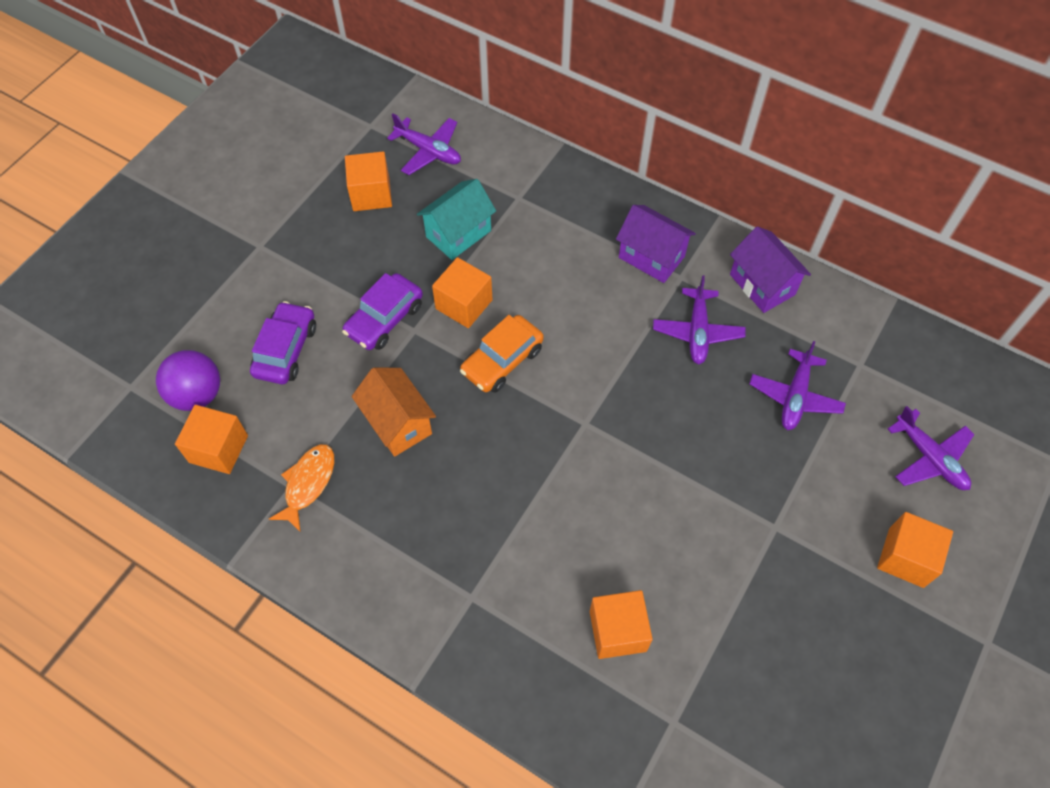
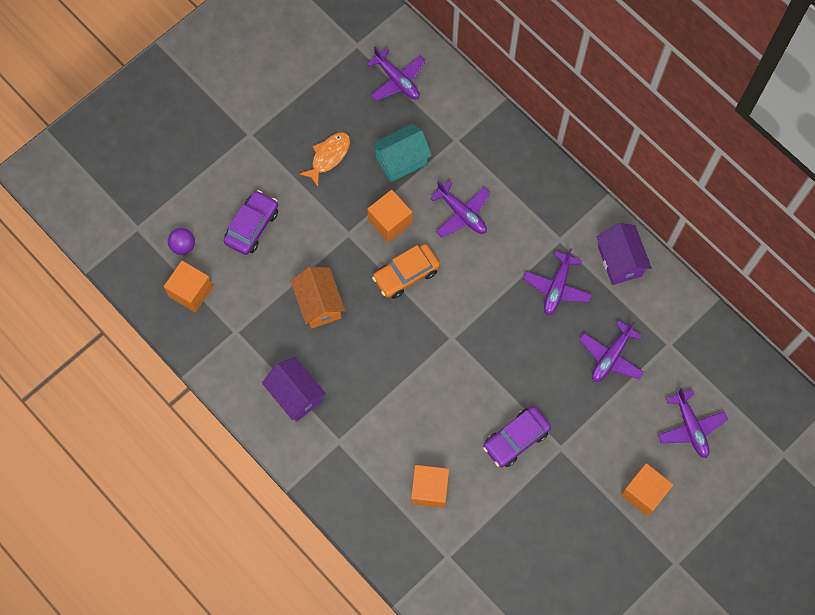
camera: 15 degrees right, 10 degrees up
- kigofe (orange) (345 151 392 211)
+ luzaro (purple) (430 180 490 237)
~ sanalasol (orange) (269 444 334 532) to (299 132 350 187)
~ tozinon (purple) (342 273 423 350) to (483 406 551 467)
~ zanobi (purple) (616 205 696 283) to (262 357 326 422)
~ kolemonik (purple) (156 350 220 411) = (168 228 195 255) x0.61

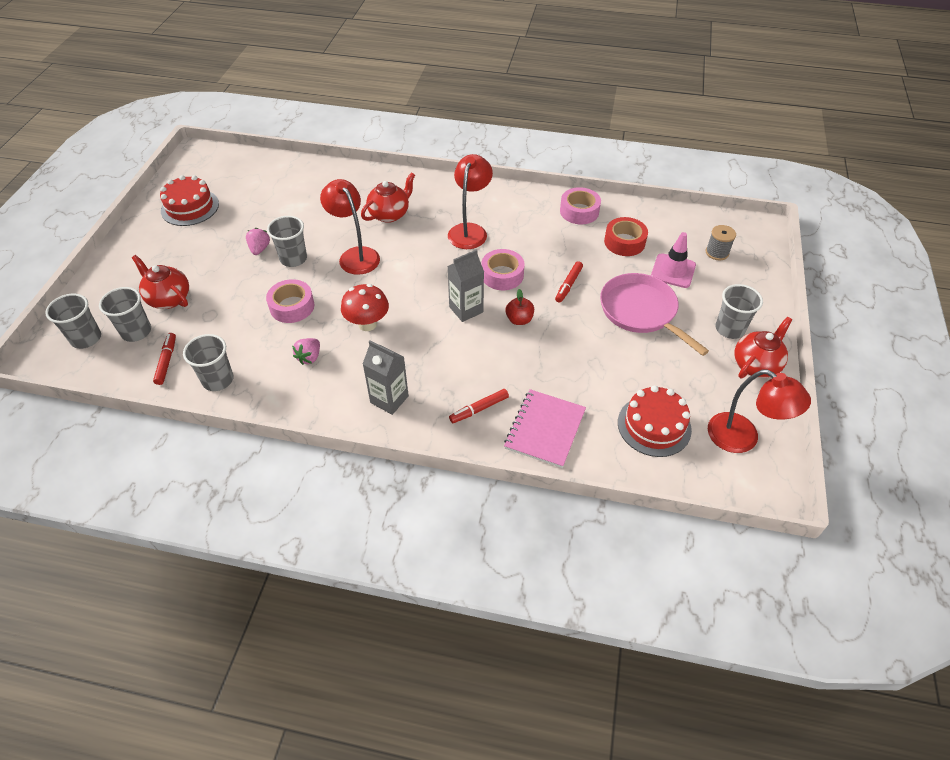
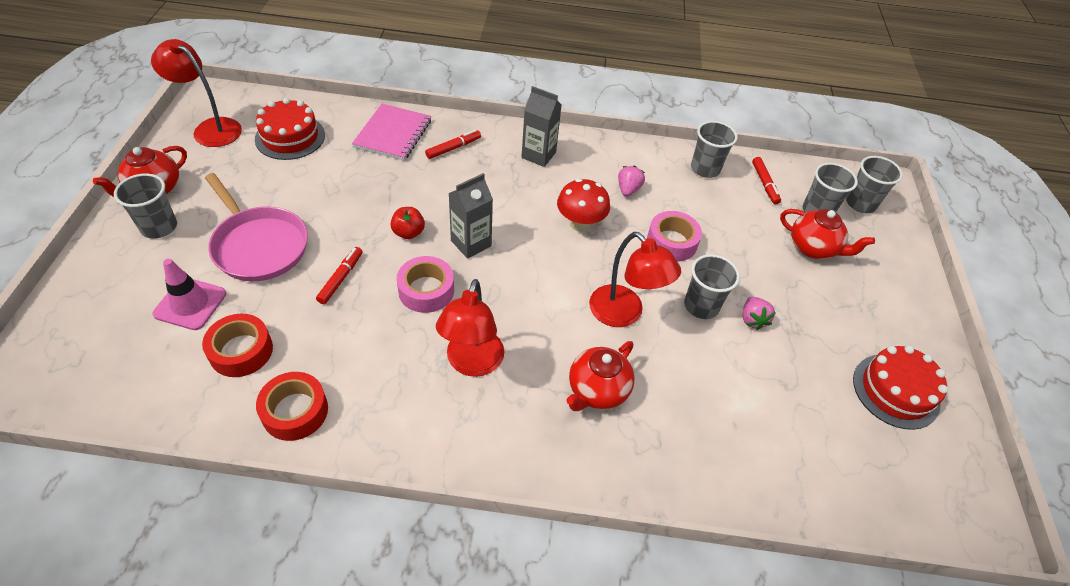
camera: 170 degrees right, 0 degrees up
- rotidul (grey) (706 225 736 260)
~ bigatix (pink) (560 187 601 224) to bigatix (red) (256 372 328 441)

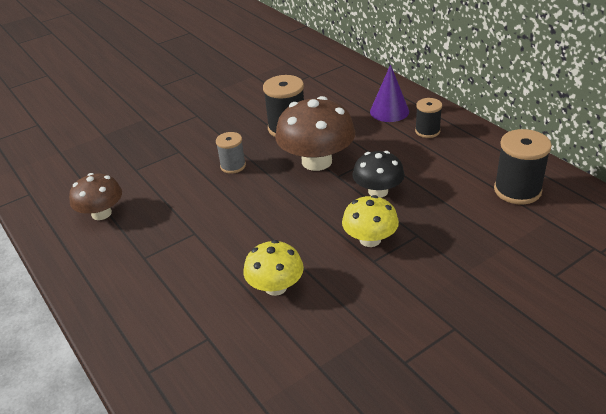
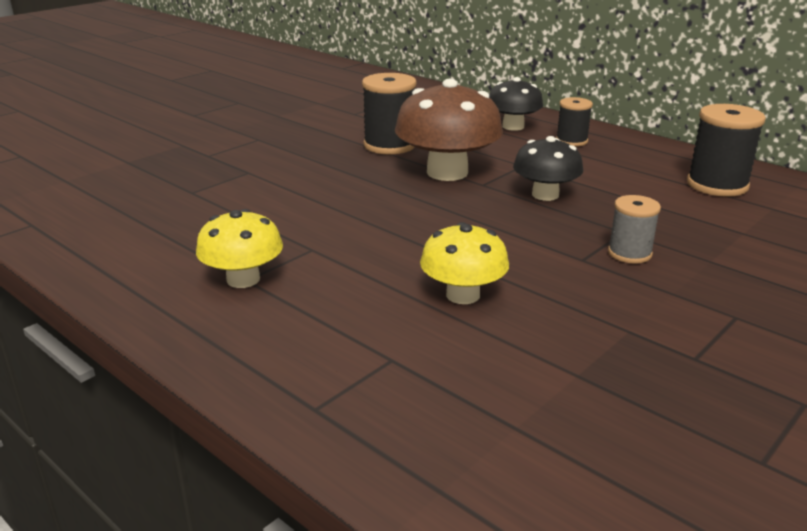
camera: 15 degrees left, 10 degrees down
- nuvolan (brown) (69 173 122 220)
~ rotidul (grey) (216 132 246 174) to (608 195 661 264)
~ nuvolan (yellow) (342 195 399 247) to (196 209 283 288)
~ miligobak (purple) (370 64 409 122) to nuvolan (black) (489 77 543 131)

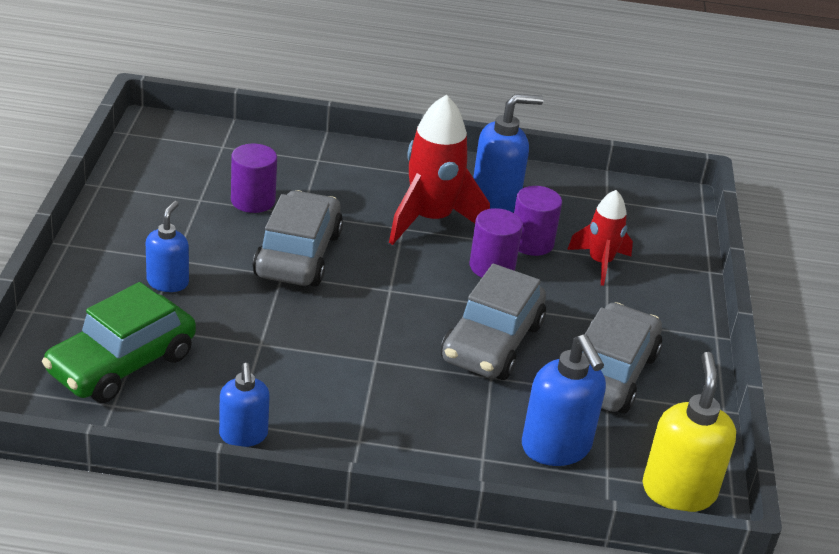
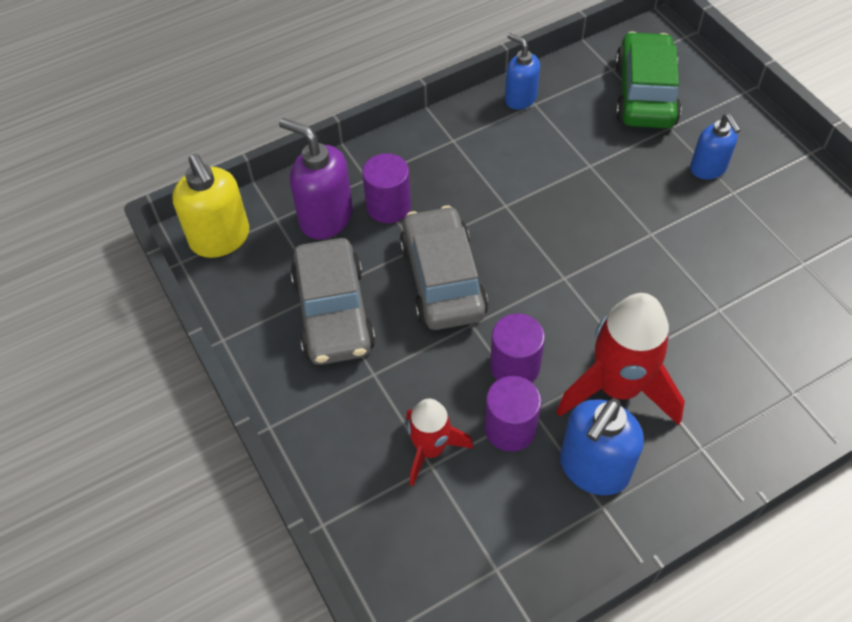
camera: 150 degrees right, 20 degrees up
- tozinon (grey) (253 190 343 287)
~ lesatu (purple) (231 144 277 213) to (362 153 411 223)
~ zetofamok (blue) (522 334 606 466) to zetofamok (purple) (279 118 353 239)

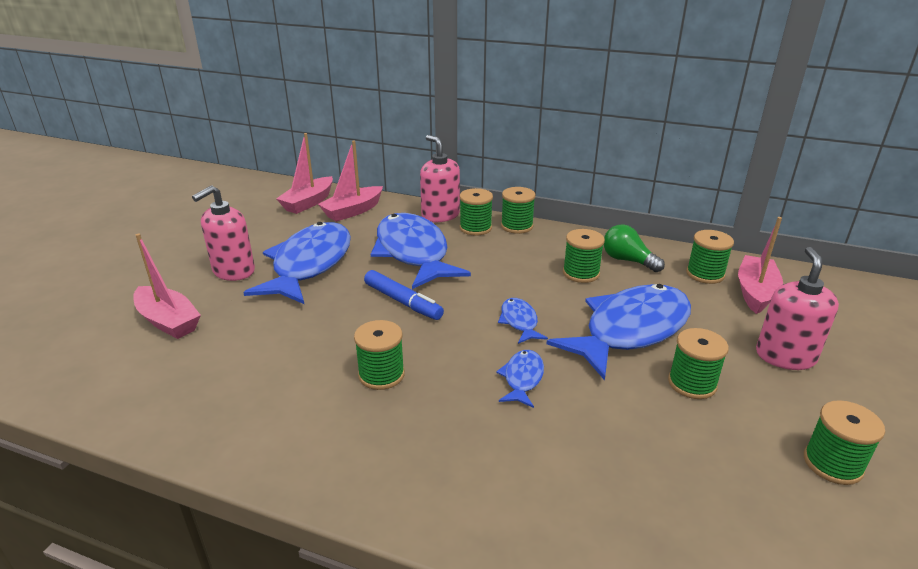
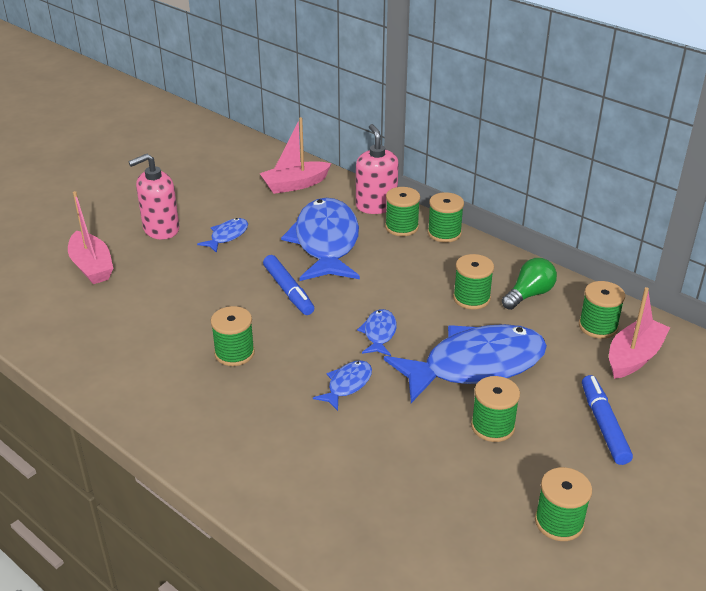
camera: 20 degrees right, 5 degrees up
- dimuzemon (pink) (276 133 333 214)
~ zetofamok (pink) (756 247 839 370) to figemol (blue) (582 375 633 465)
~ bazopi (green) (604 224 665 272) = (502 258 557 310) 75 degrees clockwise
~ sanalasol (blue) (243 222 351 304) = (197 218 248 253) x0.44

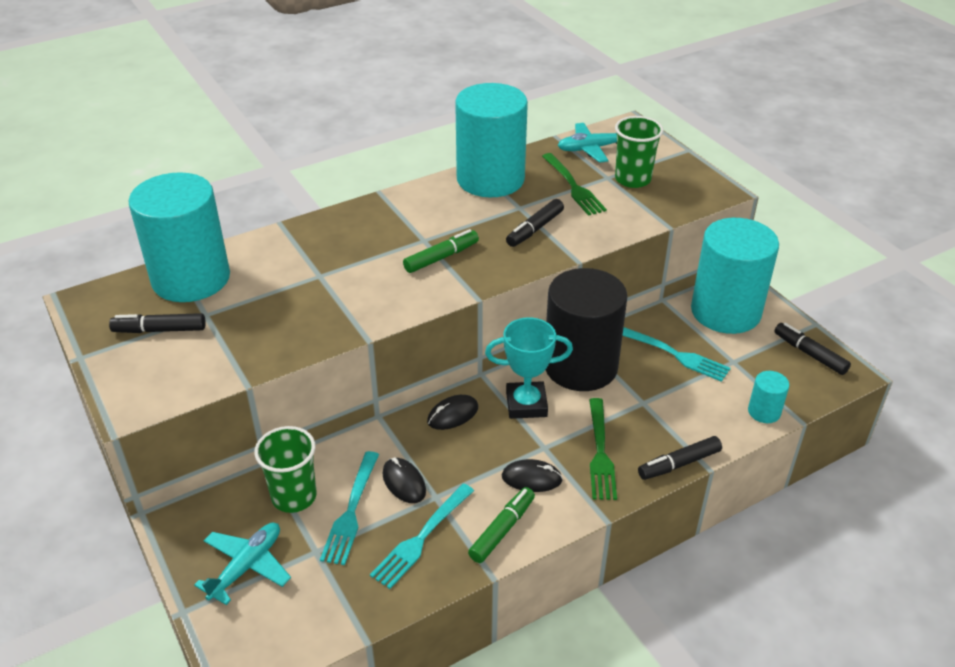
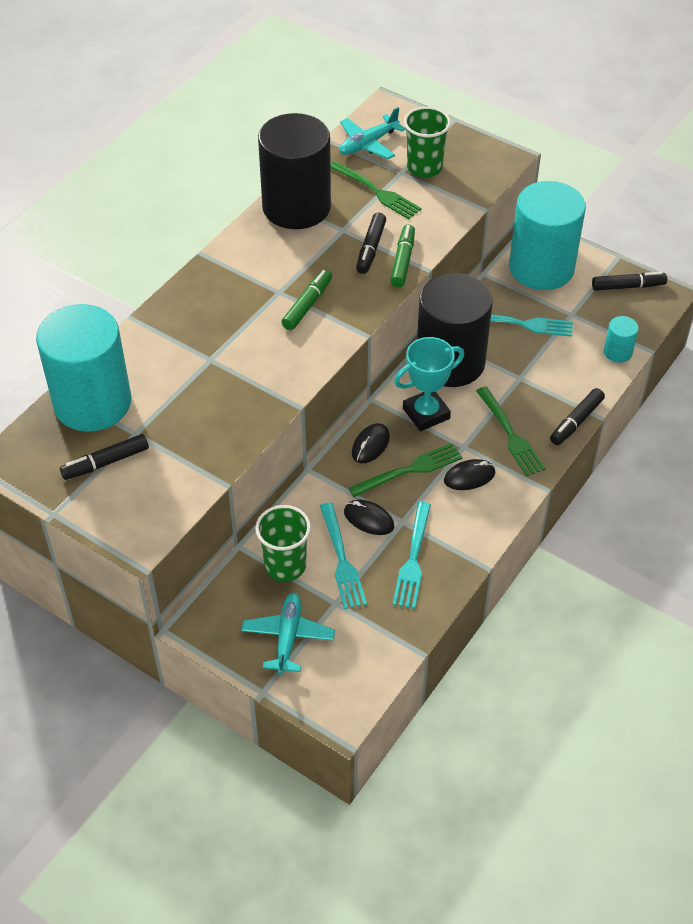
camera: 25 degrees left, 10 degrees up
+ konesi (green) (349 443 463 497)
~ figemol (green) (468 487 535 563) to (390 225 415 287)
~ lesatu (turquoise) (455 83 528 197) to lesatu (black) (258 113 331 229)
~ figemol (black) (774 323 851 375) = (592 272 667 291) 150 degrees clockwise

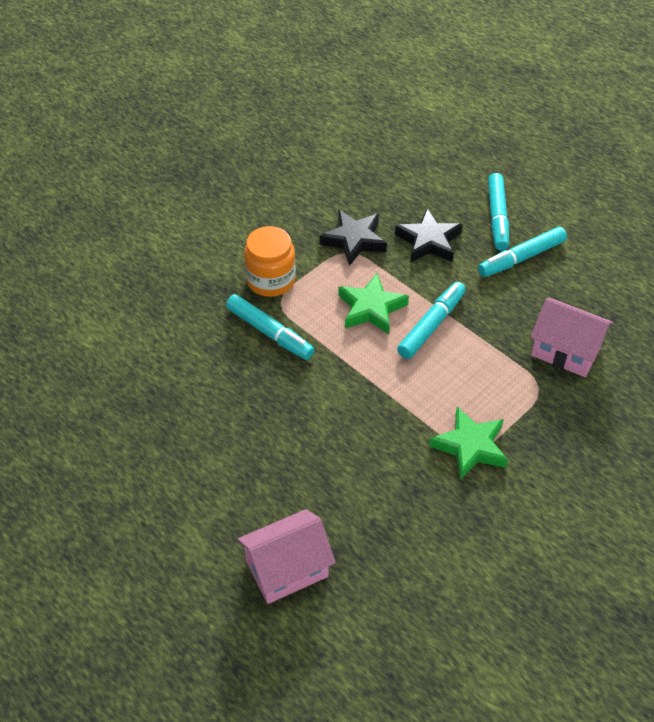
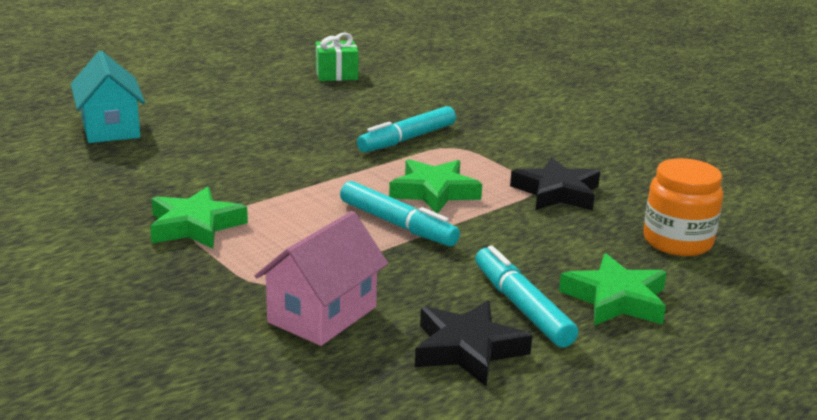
camera: 95 degrees right, 25 degrees down
+ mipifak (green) (316 33 359 81)
~ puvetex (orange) (244 226 296 297) to (643 158 723 256)
~ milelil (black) (395 208 463 263) to (415 300 532 386)
~ figemol (turquoise) (488 173 509 251) to milelil (green) (559 253 667 326)
~ zanobi (pink) (237 509 336 604) to zanobi (turquoise) (71 51 145 143)

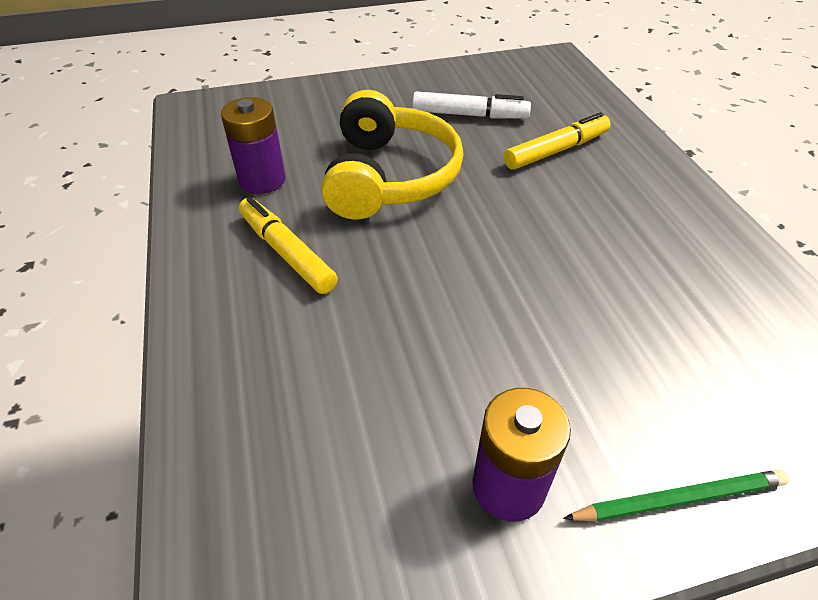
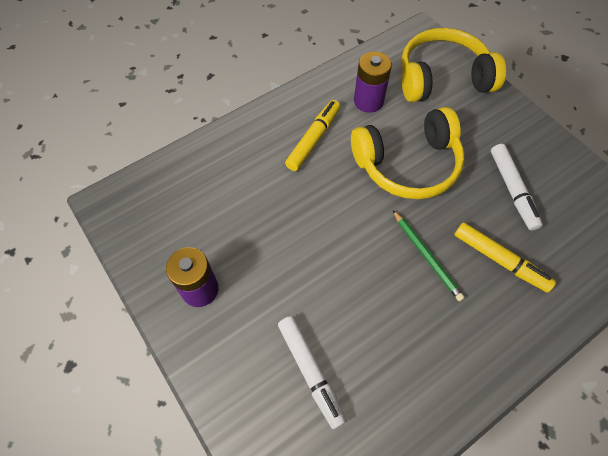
camera: 70 degrees right, 15 degrees up
+ figemol (white) (278 316 346 429)
+ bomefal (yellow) (401 28 506 102)
~ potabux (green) (563 469 789 522) to (393 210 465 301)

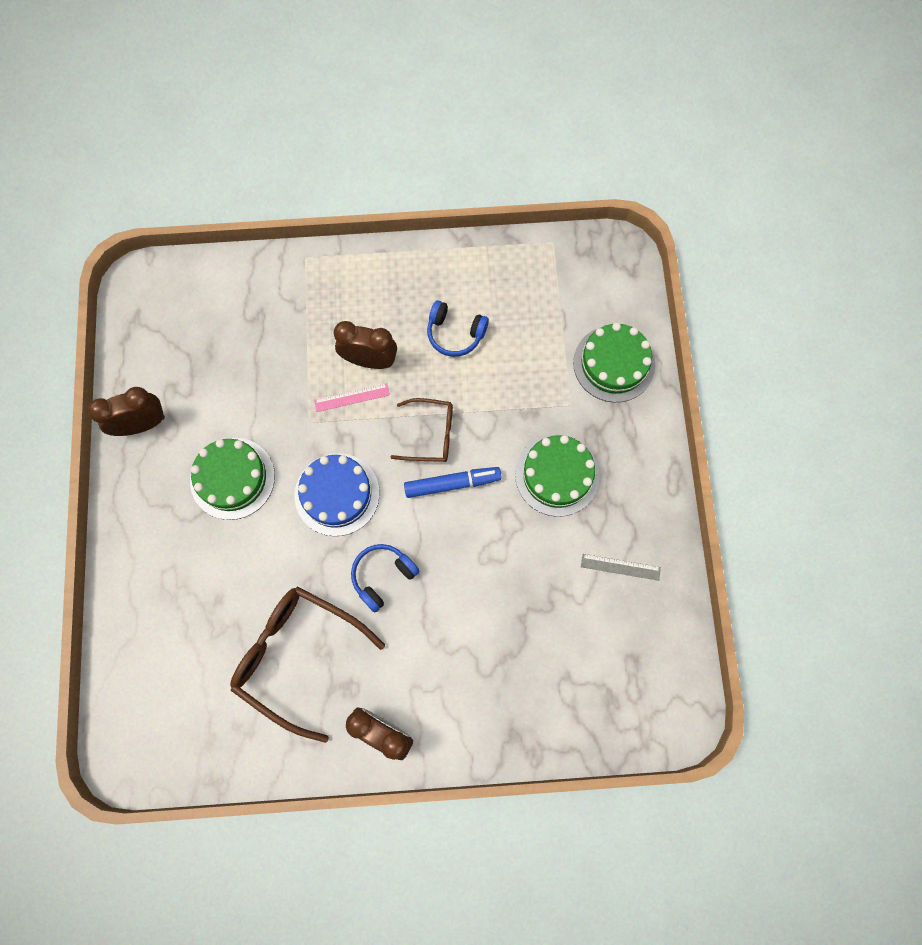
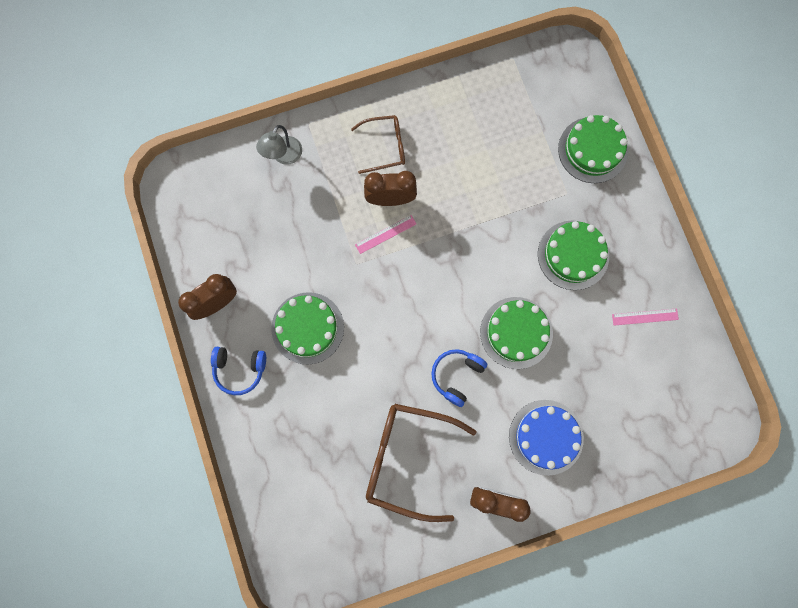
camera: 15 degrees left, 5 degrees up
- figemol (blue) (404 467 502 498)
+ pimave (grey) (256 125 302 165)
+ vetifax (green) (480 297 553 369)
~ vetifax (blue) (294 453 380 536) to (509 400 584 476)
~ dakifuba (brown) (390 398 453 462) to (351 115 405 174)
~ bomefal (blue) (427 300 489 357) to (211 347 266 395)
~ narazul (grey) (581 554 661 581) to narazul (pink) (612 309 679 326)

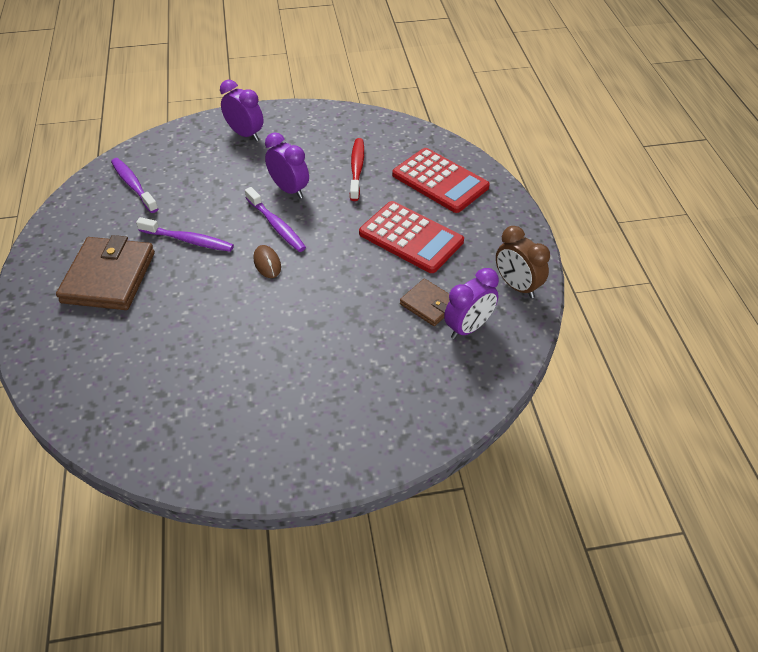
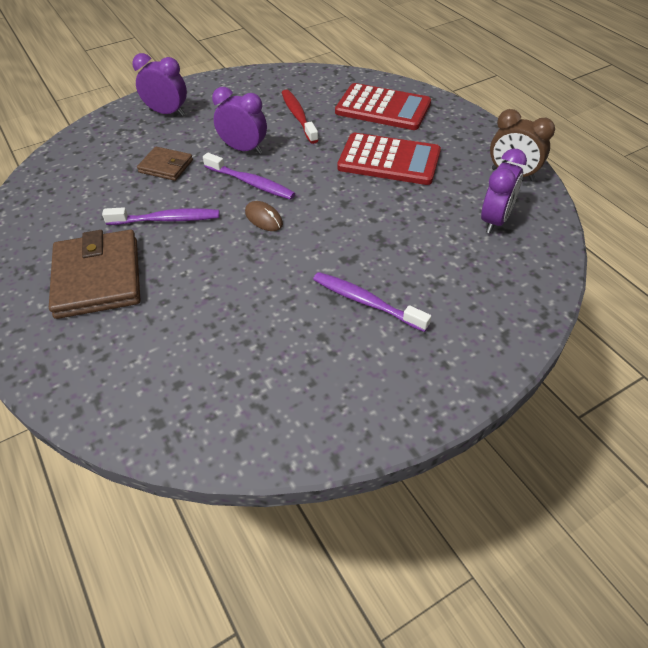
camera: 20 degrees left, 0 degrees up
~ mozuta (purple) (111 158 158 213) to (313 272 431 332)
~ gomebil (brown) (400 279 450 326) to (137 146 193 181)

